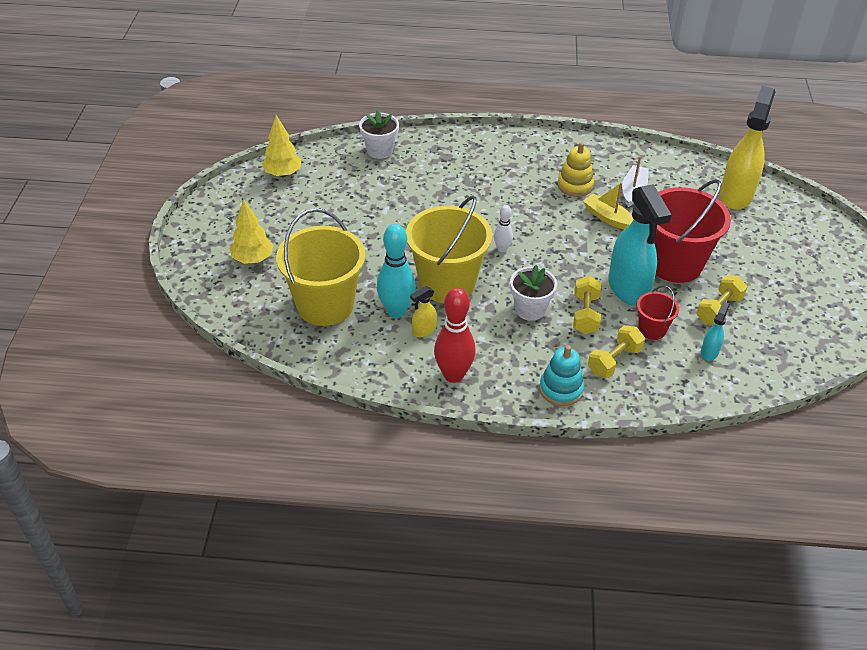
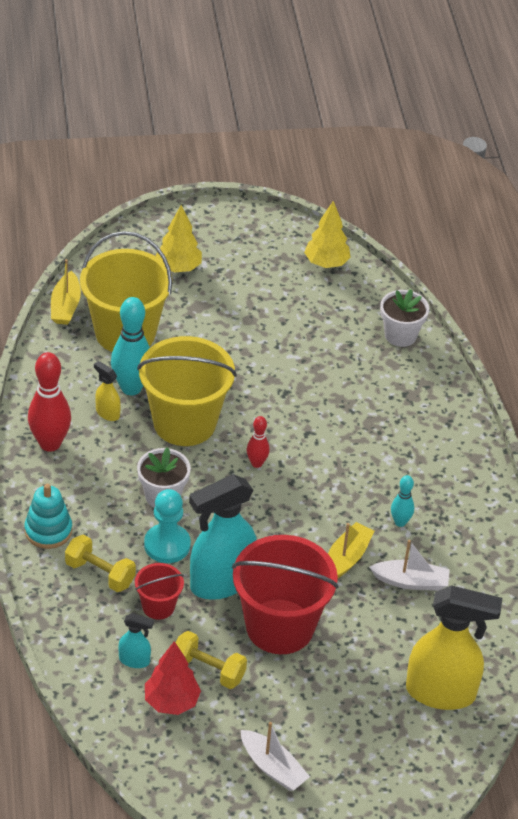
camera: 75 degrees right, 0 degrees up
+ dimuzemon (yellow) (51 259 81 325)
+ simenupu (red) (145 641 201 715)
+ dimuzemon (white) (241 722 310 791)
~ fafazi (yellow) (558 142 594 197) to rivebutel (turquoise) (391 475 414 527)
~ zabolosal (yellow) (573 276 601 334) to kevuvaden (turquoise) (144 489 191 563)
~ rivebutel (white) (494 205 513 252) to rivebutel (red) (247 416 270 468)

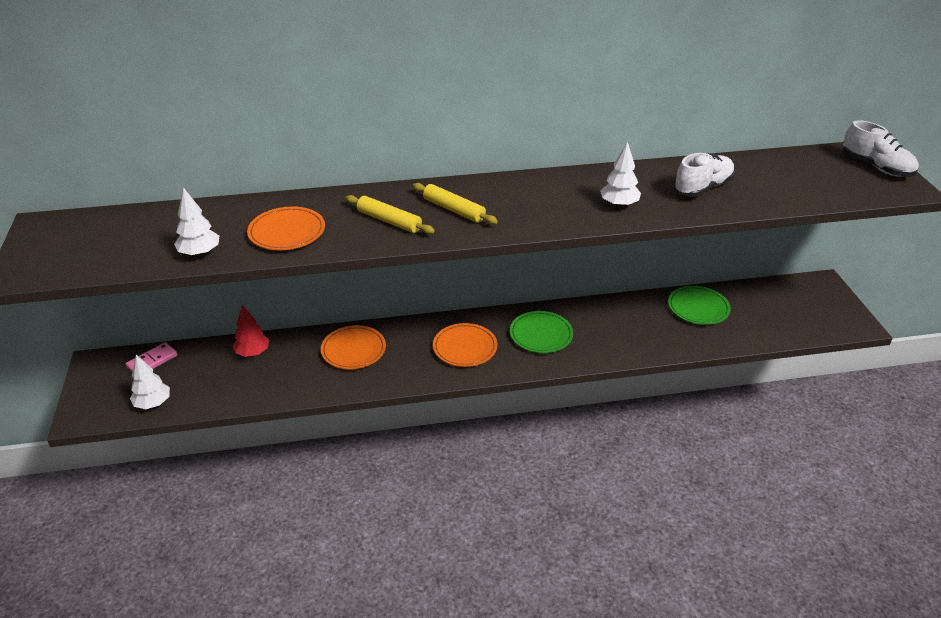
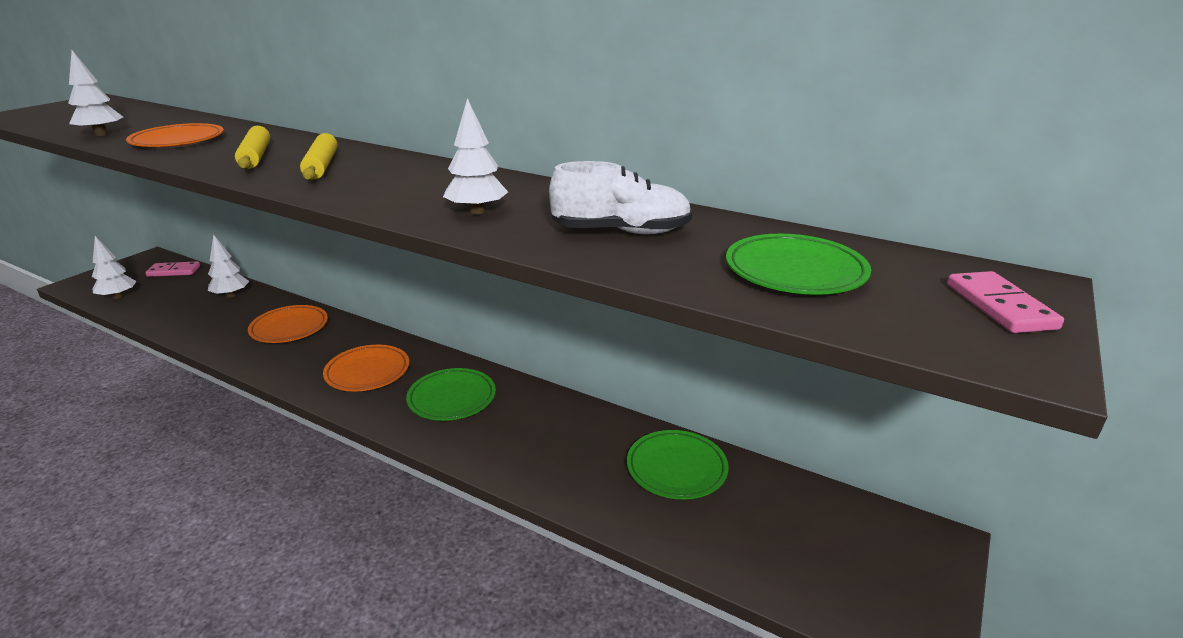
camera: 40 degrees right, 10 degrees down
+ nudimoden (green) (726 234 871 295)
~ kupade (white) (843 120 919 177) to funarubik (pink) (947 271 1064 333)
~ simenupu (red) (233 305 269 357) to simenupu (white) (208 234 249 298)

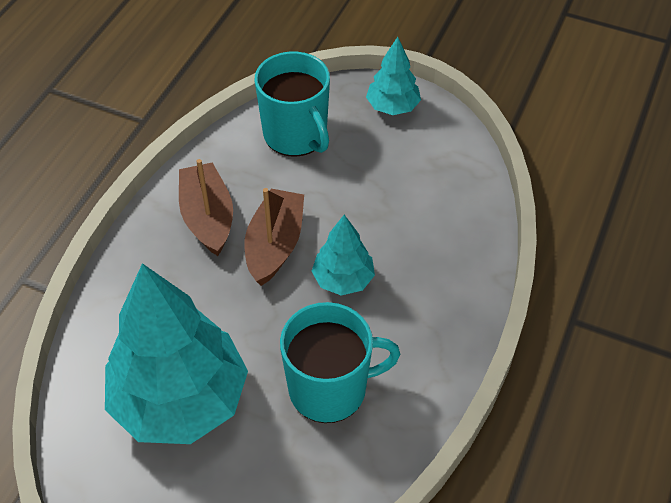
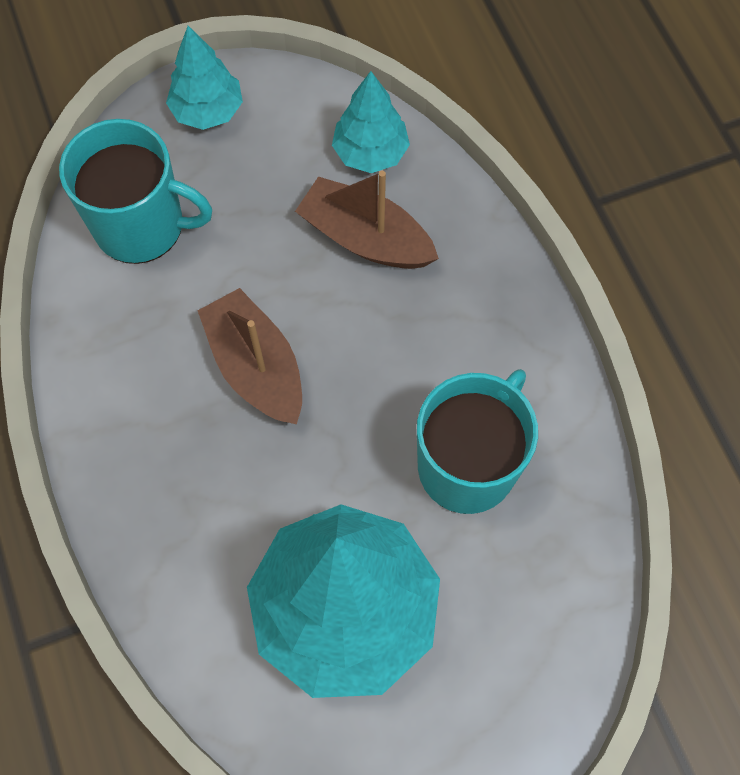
camera: 45 degrees left, 15 degrees up
~ dimuzemon (brown) (179 159 233 256) to (295 171 439 269)
~ simenupu (turquoise) (311 215 375 296) to (332 71 410 173)

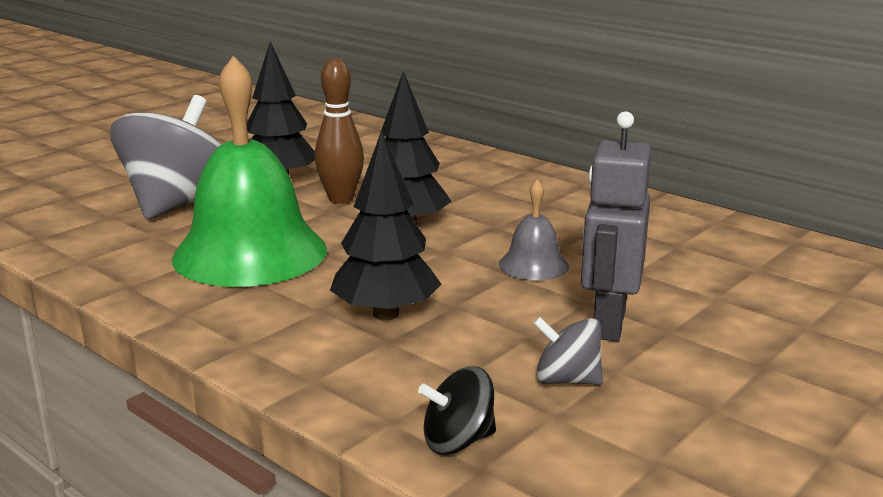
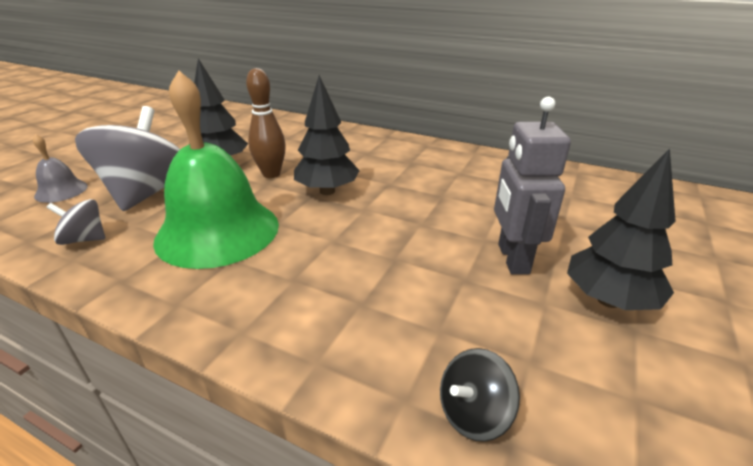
camera: 15 degrees left, 10 degrees up
~ simenupu (black) (330 130 441 321) to (567 148 676 310)
~ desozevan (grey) (499 179 569 281) to (33 134 88 203)
~ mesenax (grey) (533 317 603 385) to (46 199 105 245)

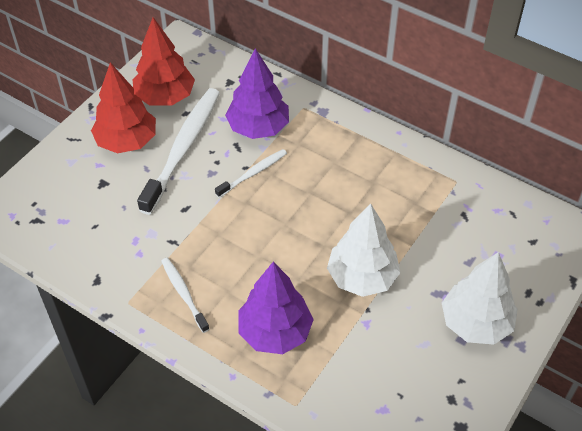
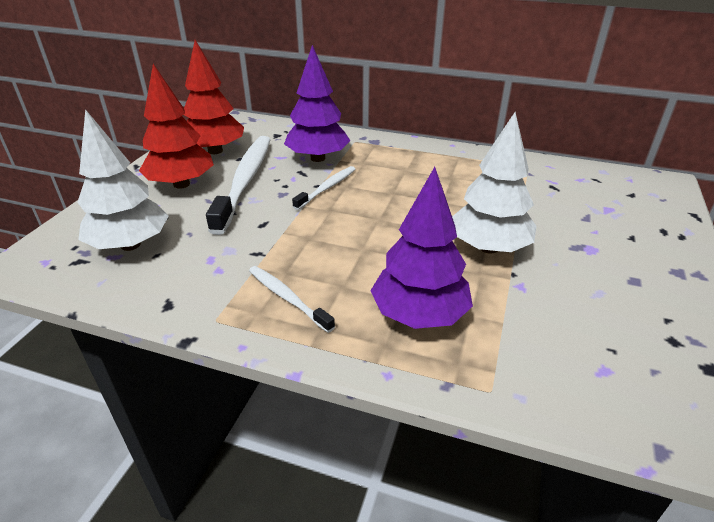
camera: 15 degrees left, 15 degrees down
~ simenupu (white) (442 252 518 345) to (77 109 169 251)

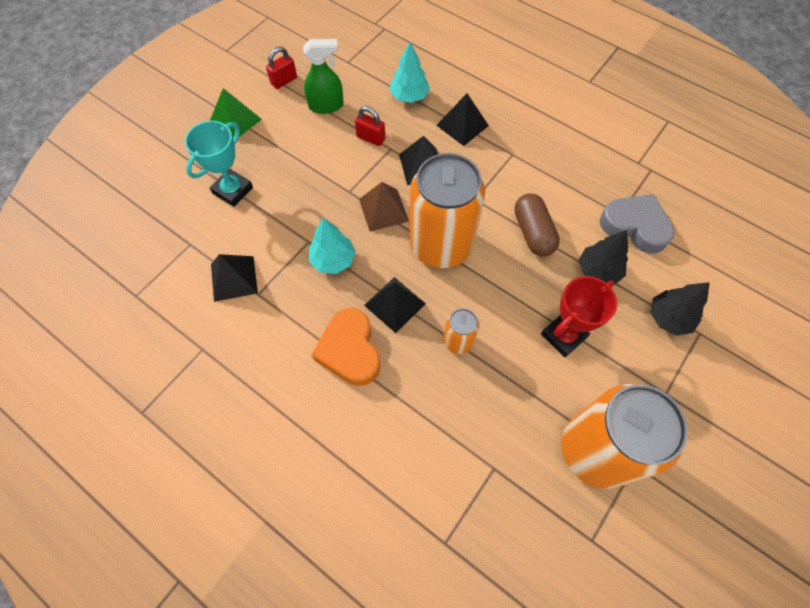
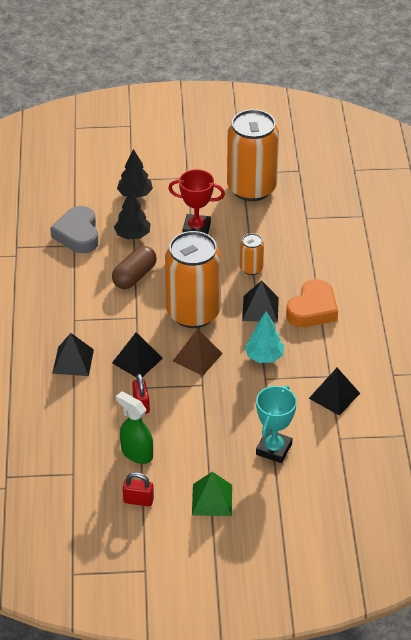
camera: 130 degrees left, 20 degrees down
- simenupu (turquoise) (390 42 430 103)
~ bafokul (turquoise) (185 121 253 207) = (256 385 297 463) 60 degrees counterclockwise

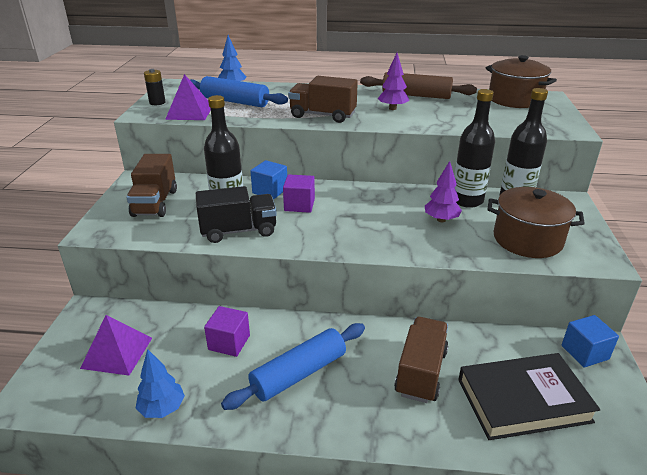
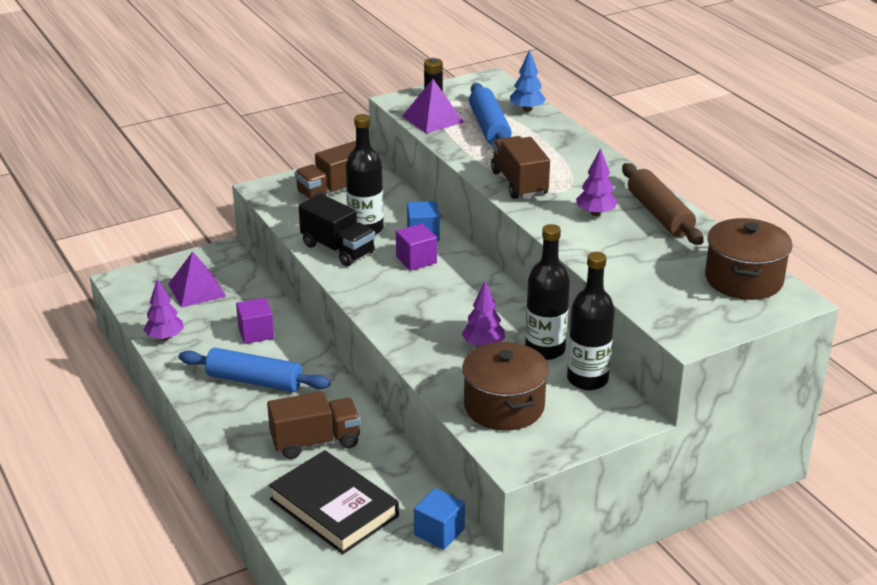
camera: 55 degrees right, 0 degrees up
~ simenupu (blue) (136 349 185 418) to simenupu (purple) (144 279 184 341)

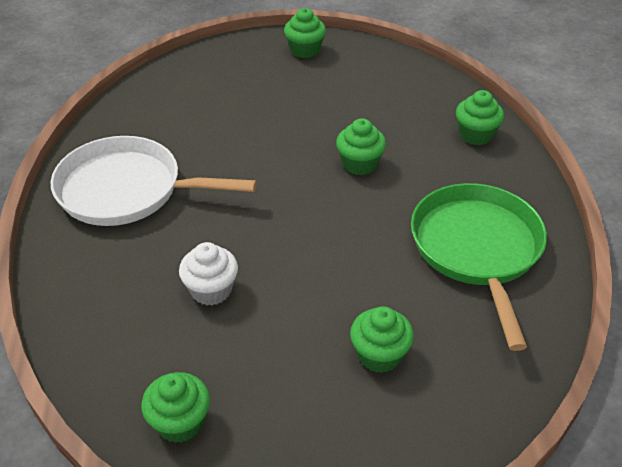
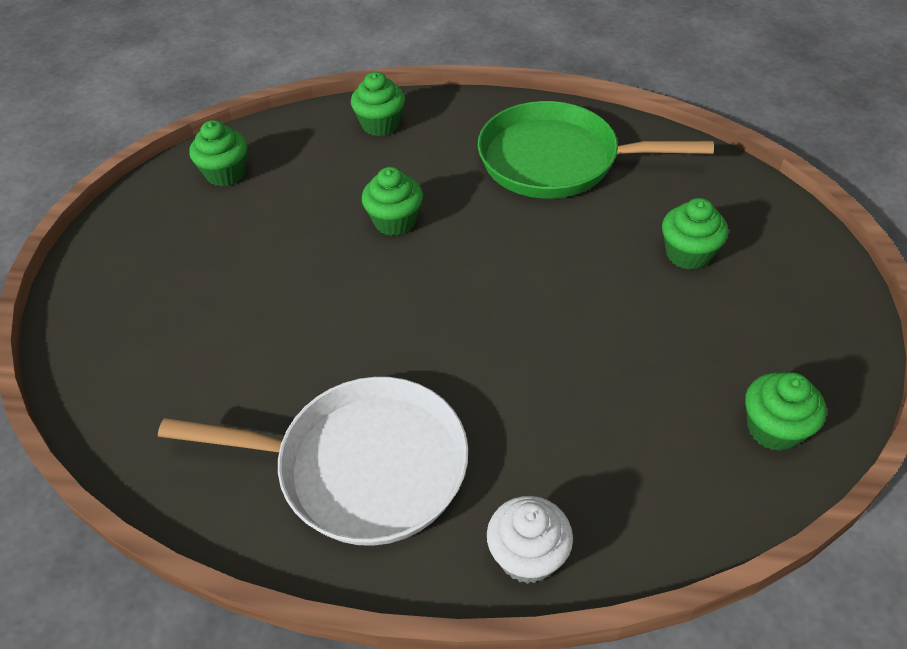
camera: 75 degrees left, 5 degrees up
~ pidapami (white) (179 242 238 305) to (487 496 573 584)
~ pidapami (green) (284 8 326 58) to (189 120 247 186)
~ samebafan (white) (51 136 257 226) = (158 377 468 546) 105 degrees counterclockwise

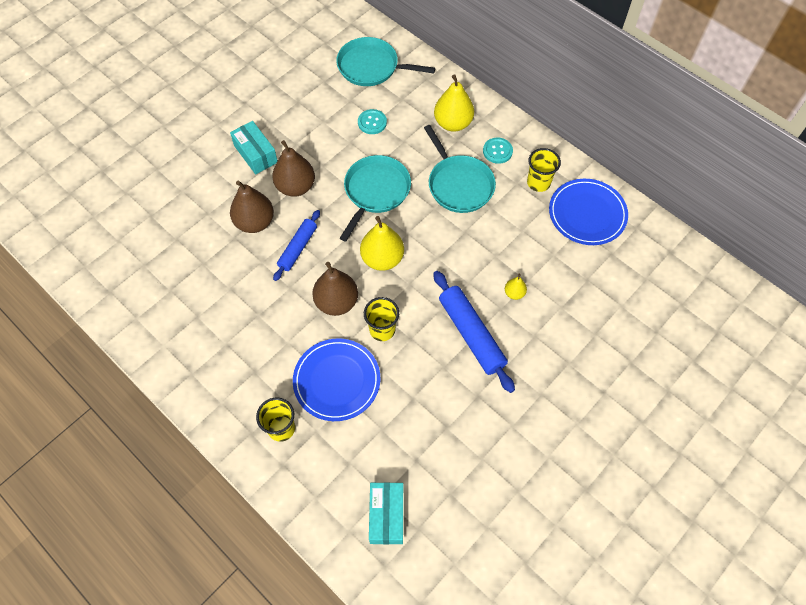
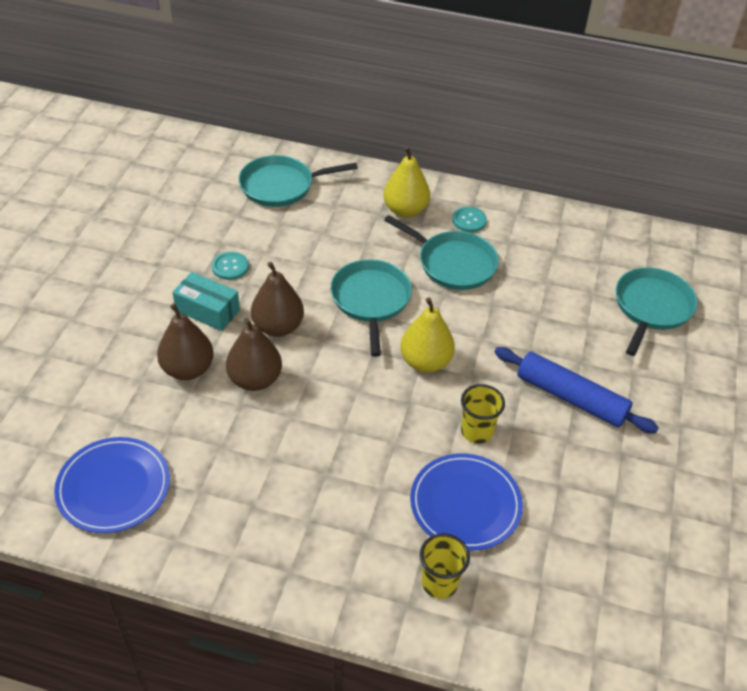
camera: 30 degrees left, 15 degrees down
- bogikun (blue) (273 210 320 281)
- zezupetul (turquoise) (369 482 403 544)
- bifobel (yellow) (505 274 527 300)
- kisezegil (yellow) (527 148 561 192)
+ samebafan (turquoise) (616 267 697 356)
~ bifobel (brown) (312 262 358 316) to (157 303 214 380)
~ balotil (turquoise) (358 109 387 134) to (212 252 249 280)
~ nudimoden (blue) (549 179 628 245) to (54 437 170 533)

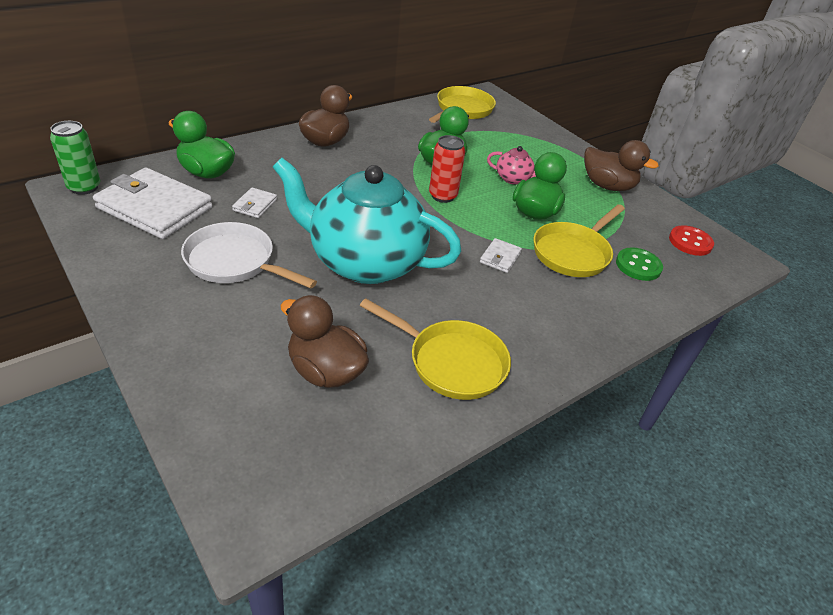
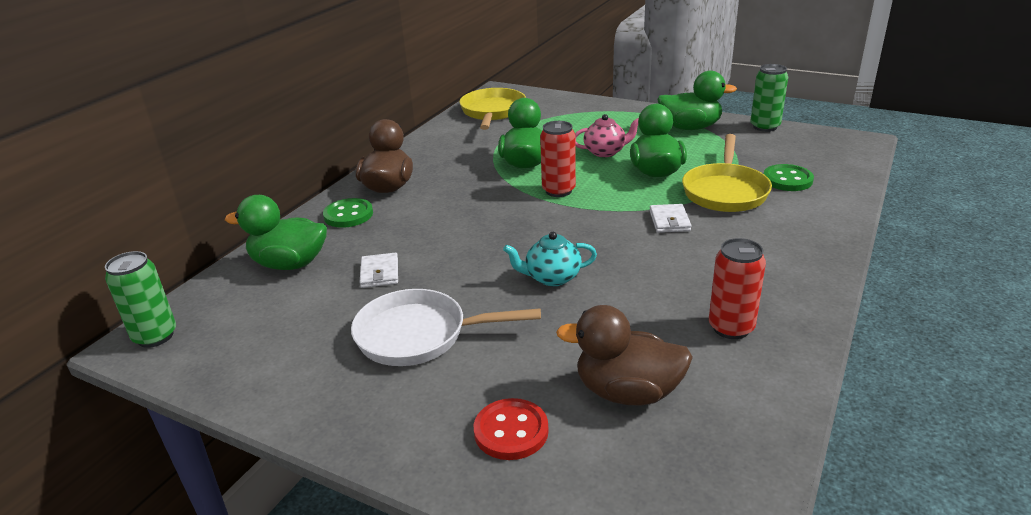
camera: 20 degrees left, 10 degrees down
- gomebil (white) (93 167 213 239)
+ balotil (green) (323 198 373 228)
+ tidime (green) (750 64 788 132)
~ balotil (red) (669 225 714 256) to (474 398 549 460)
~ samebafan (yellow) (360 298 511 400) to tidime (red) (709 238 766 339)
~ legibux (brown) (584 140 659 191) to legibux (green) (657 71 737 130)
~ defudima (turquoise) (273 158 461 284) = (503 232 597 286) x0.40

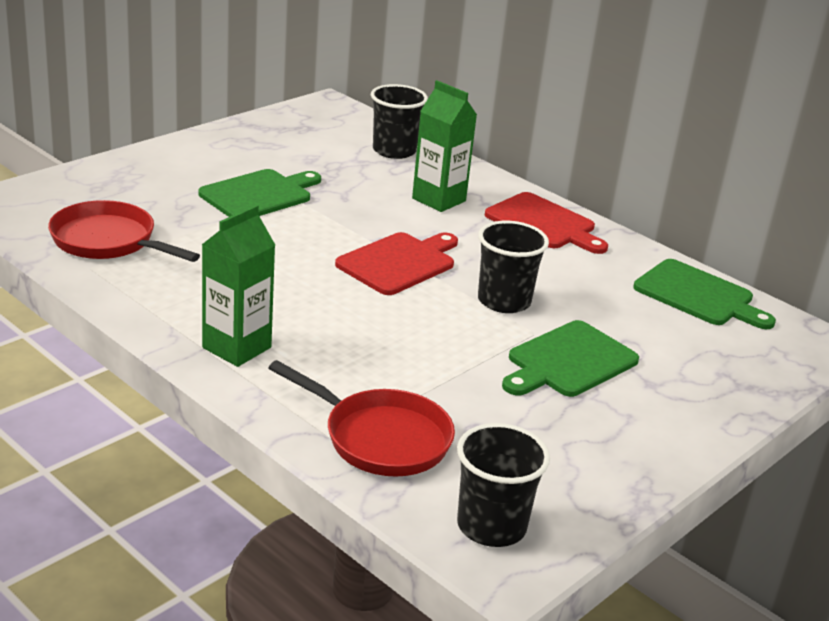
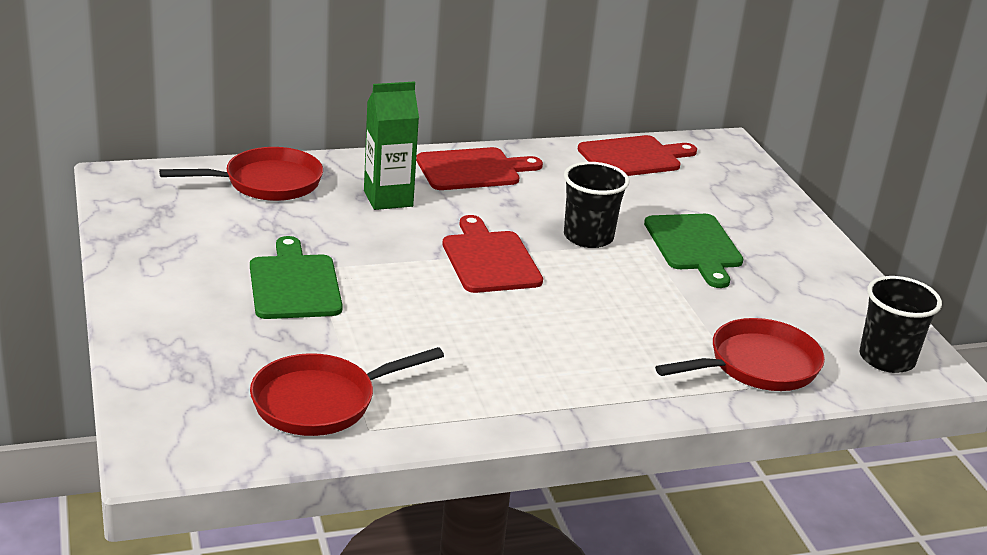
camera: 60 degrees left, 0 degrees up
- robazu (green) (202 205 275 367)
~ kisezegil (black) (371 84 428 159) to samebafan (red) (159 147 323 201)
~ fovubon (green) (633 259 776 329) to fovubon (red) (577 135 697 176)

